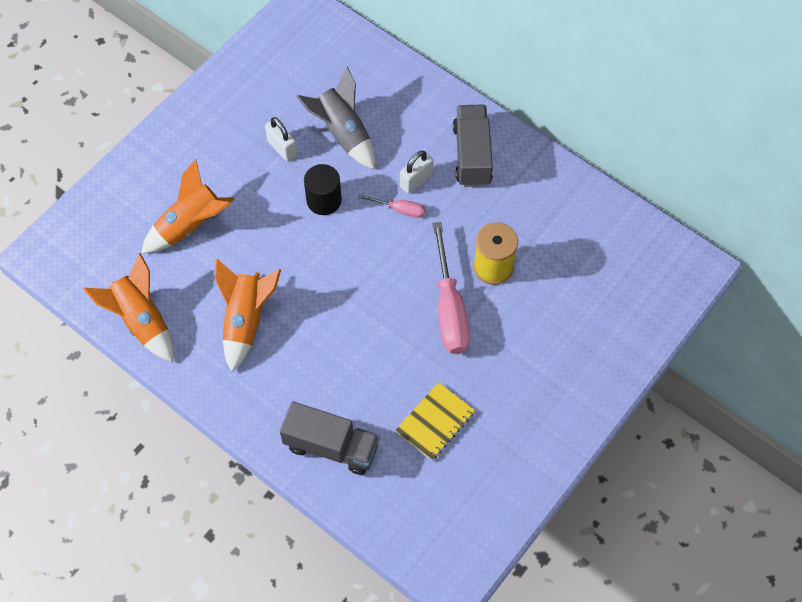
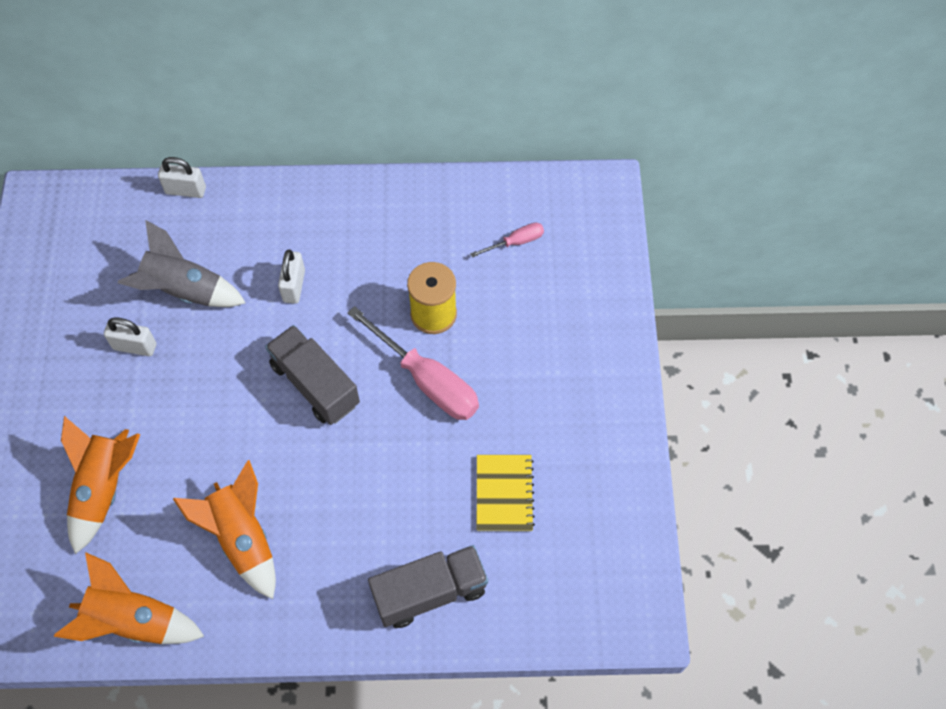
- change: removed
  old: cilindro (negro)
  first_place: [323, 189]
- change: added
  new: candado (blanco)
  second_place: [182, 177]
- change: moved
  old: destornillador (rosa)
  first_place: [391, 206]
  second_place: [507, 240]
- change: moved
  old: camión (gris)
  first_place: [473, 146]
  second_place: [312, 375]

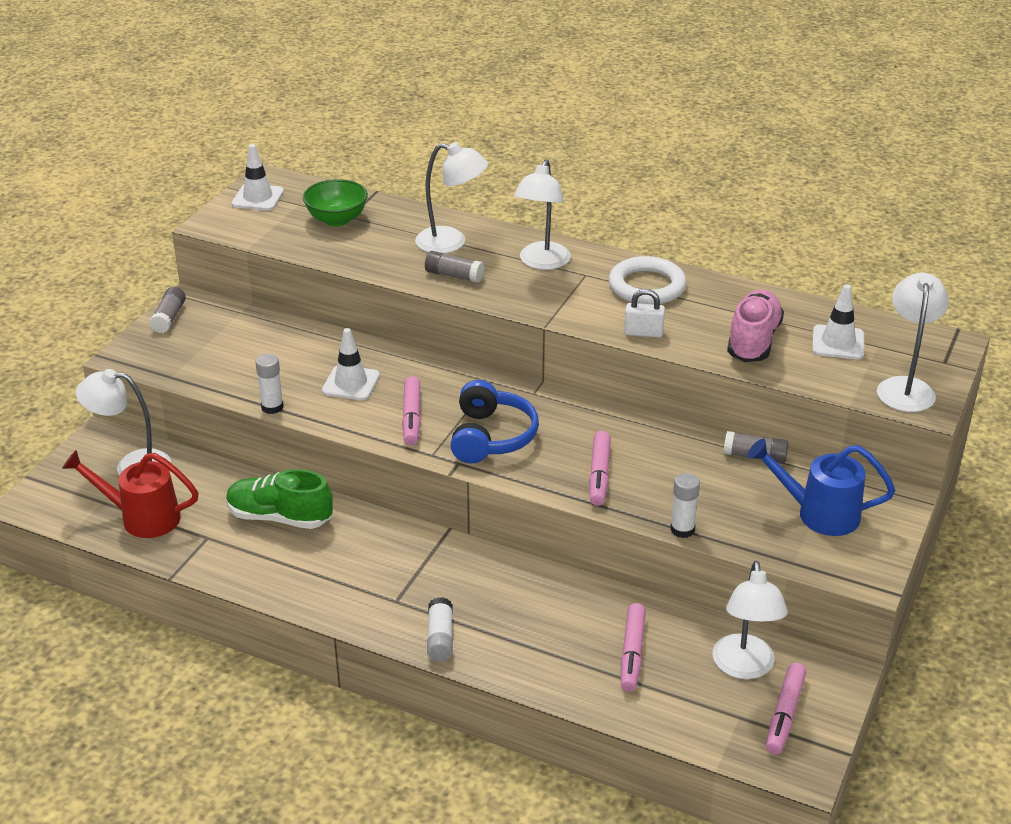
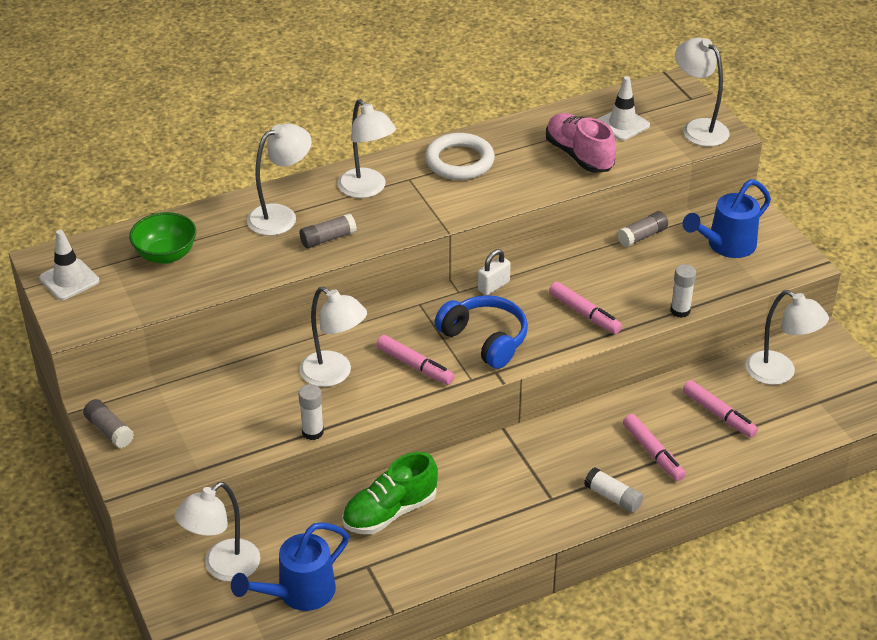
- change: moved
  old: candado (blanco)
  first_place: [644, 313]
  second_place: [494, 272]
- change: moved
  old: rotulador (rosa)
  first_place: [786, 708]
  second_place: [654, 447]
- change: replaced
  old: cono de tráfico (blanco)
  new: lámpara (blanco)
  first_place: [351, 364]
  second_place: [333, 337]
- change: recoloured
  old: regadera (rojo)
  new: regadera (azul)
  first_place: [130, 494]
  second_place: [290, 566]

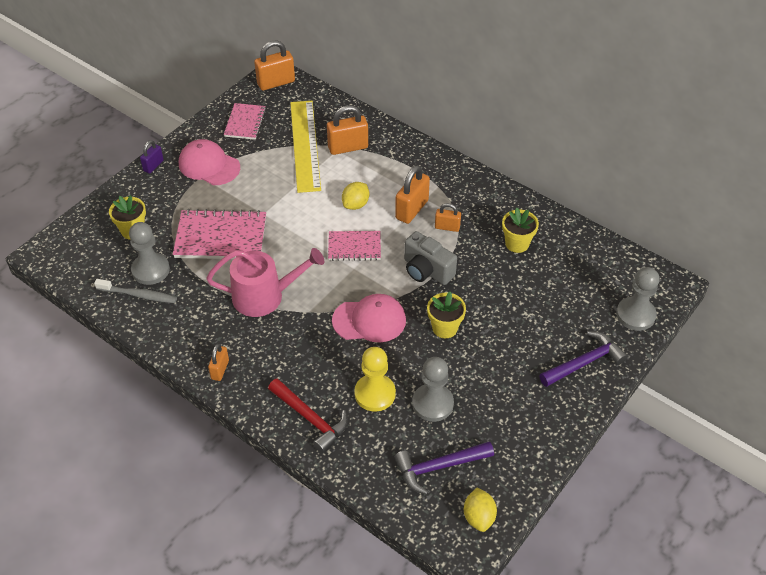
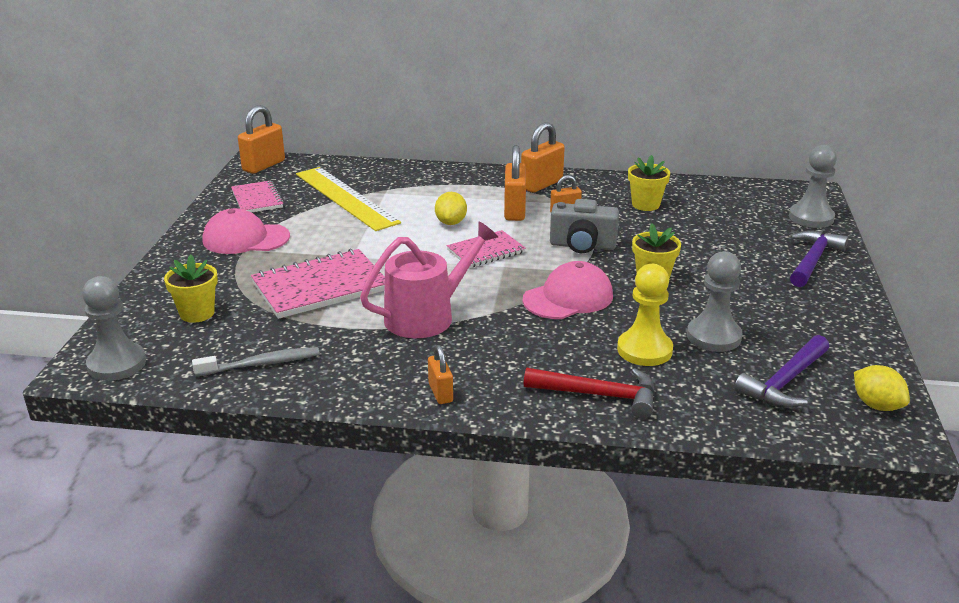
- change: removed
  old: candado (morado)
  first_place: [152, 157]
- change: moved
  old: peón (gris)
  first_place: [149, 253]
  second_place: [114, 328]
- change: moved
  old: candado (naranja)
  first_place: [347, 130]
  second_place: [543, 157]

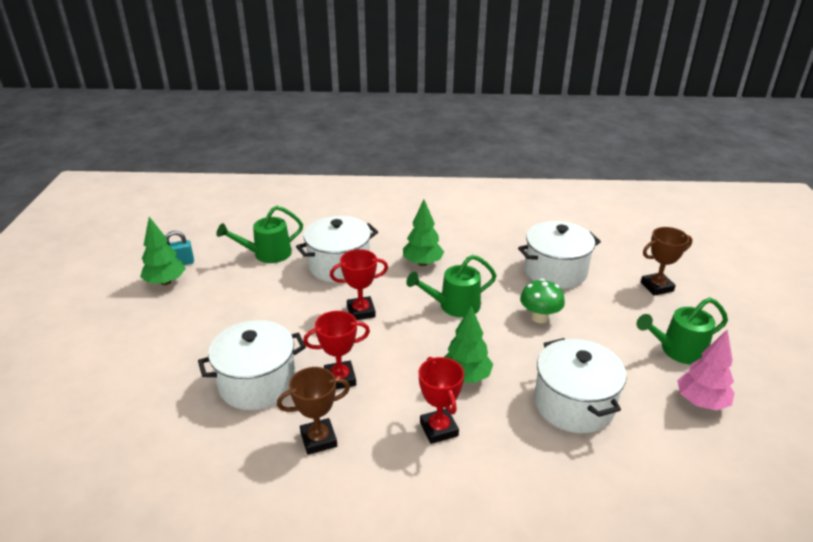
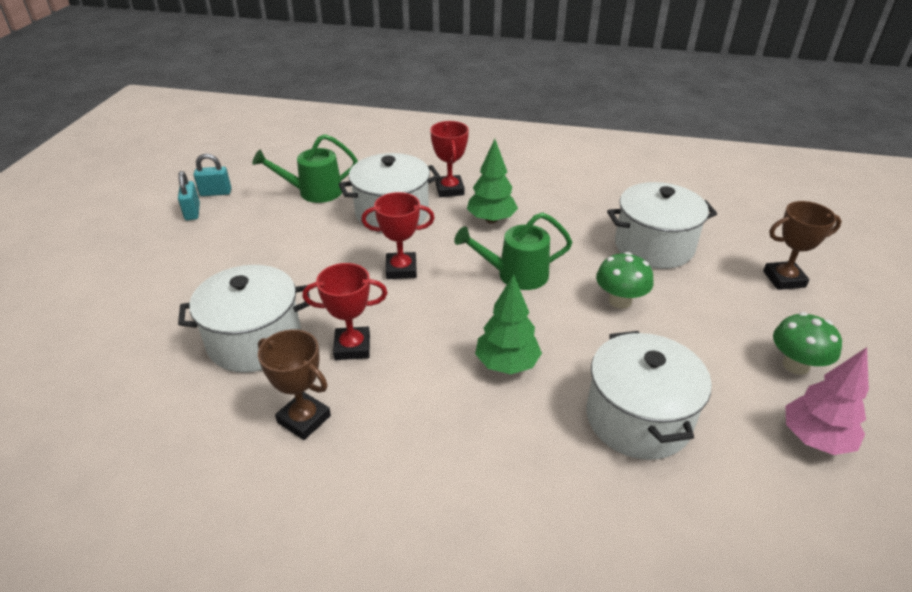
- change: moved
  old: trofeo (rojo)
  first_place: [441, 400]
  second_place: [449, 159]
- change: replaced
  old: árbol (verde)
  new: candado (turquesa)
  first_place: [163, 251]
  second_place: [189, 196]
- change: replaced
  old: regadera (verde)
  new: seta (verde)
  first_place: [682, 330]
  second_place: [807, 343]
- change: turned
  old: trofeo (marrón)
  first_place: [313, 411]
  second_place: [294, 384]
  degrees: 45

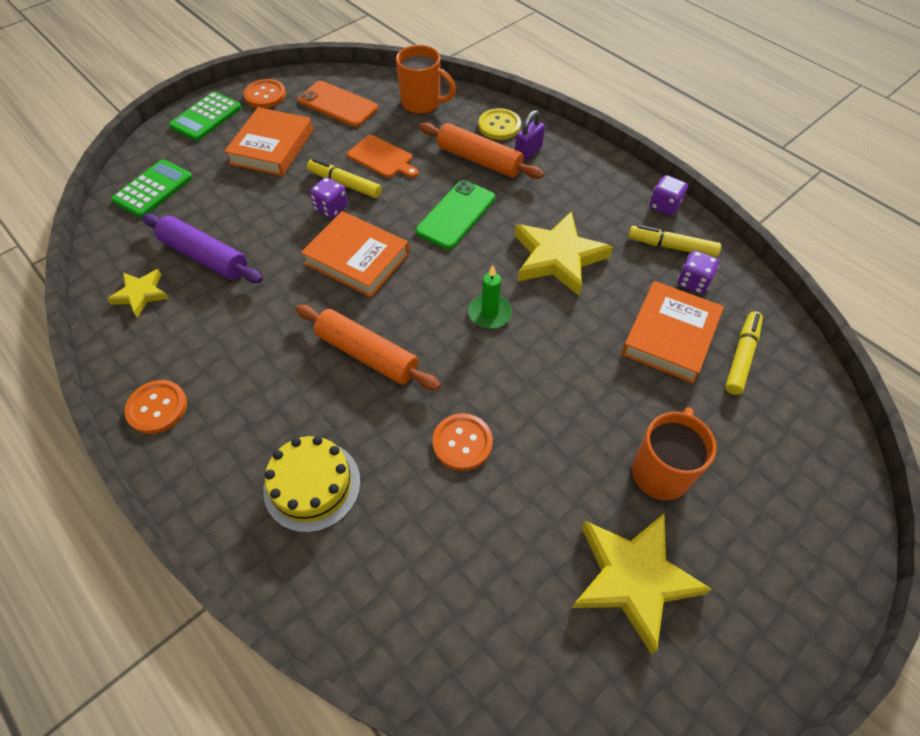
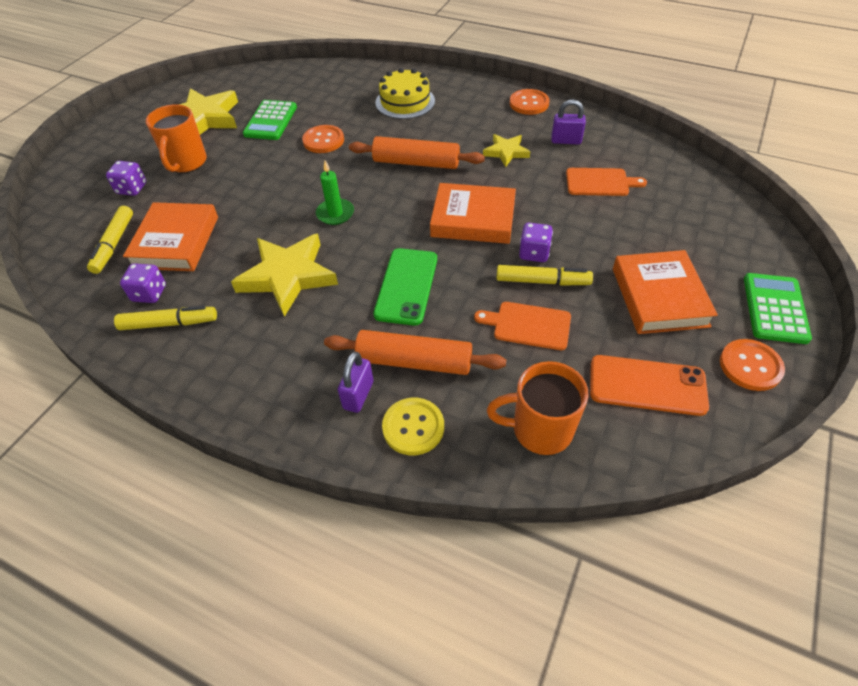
- change: added
  new: candado (morado)
  second_place: [568, 122]
- change: moved
  old: estrella (amarillo)
  first_place: [138, 293]
  second_place: [506, 150]
- change: moved
  old: calculadora (verde)
  first_place: [152, 188]
  second_place: [270, 120]
- change: moved
  old: dado (morado)
  first_place: [669, 195]
  second_place: [126, 178]
- change: replaced
  old: rodillo (morado)
  new: tabla de cortar (naranja)
  first_place: [202, 248]
  second_place: [606, 182]

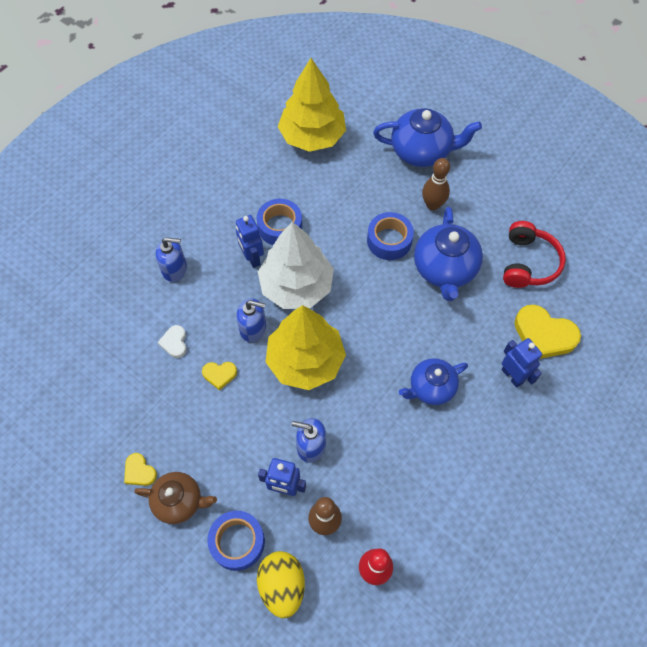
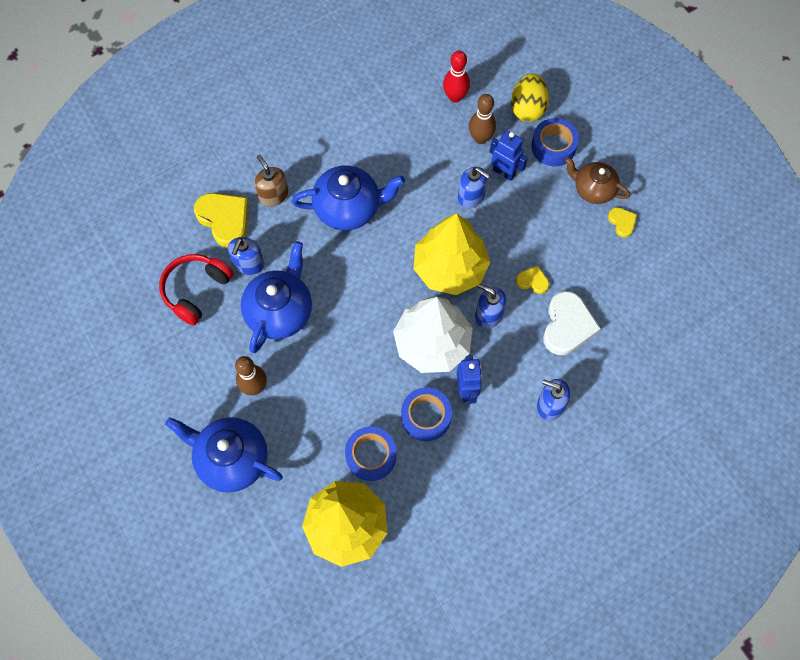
- change: added
  new: dispensador de jabón (azul)
  second_place: [246, 256]
- change: moved
  old: cinta adhesiva (azul)
  first_place: [390, 236]
  second_place: [370, 453]
- change: replaced
  old: robot (azul)
  new: dispensador de jabón (marrón)
  first_place: [521, 363]
  second_place: [271, 181]
- change: resized
  old: corazón (blanco)
  first_place: [172, 341]
  second_place: [572, 323]
  factor: 1.93
- change: resized
  old: tetera (azul)
  first_place: [433, 381]
  second_place: [348, 198]
  factor: 1.52

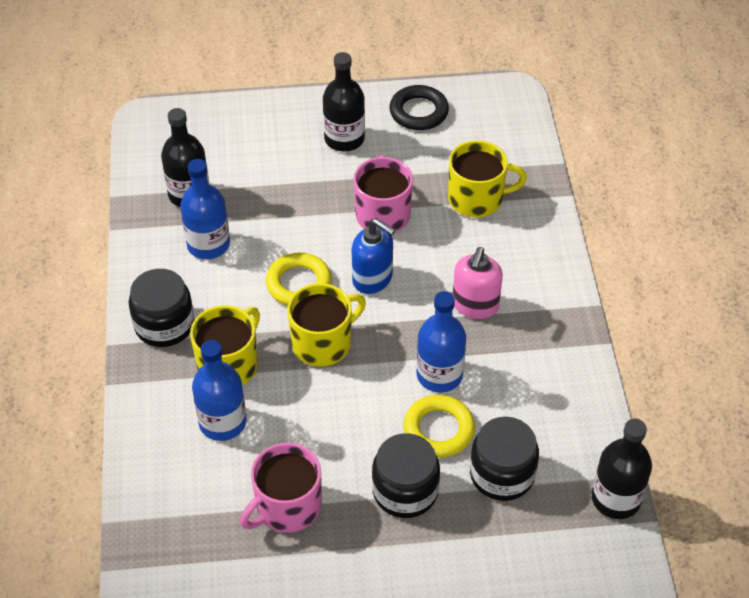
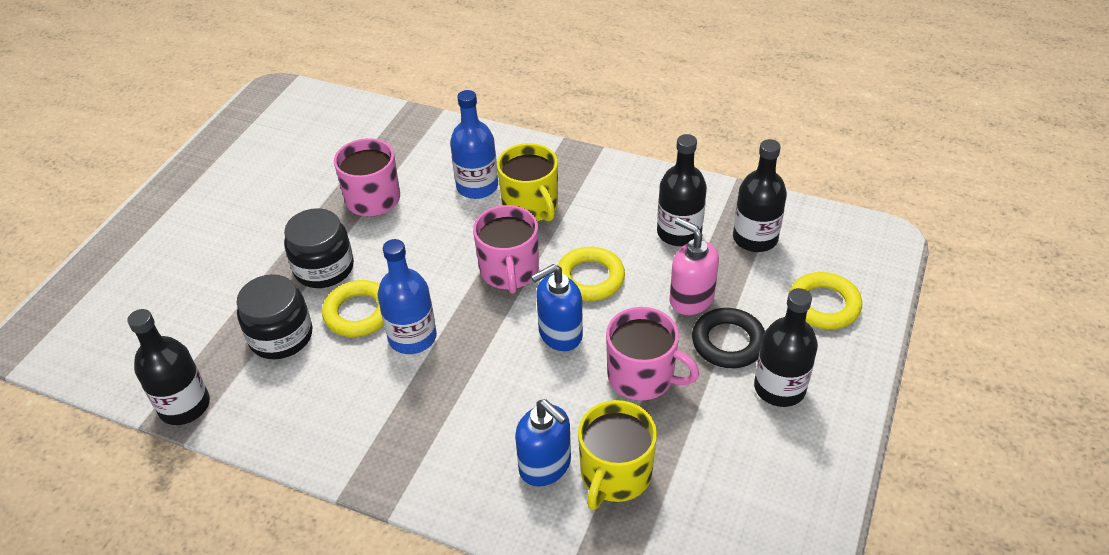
- change: removed
  old: tarro (negro)
  first_place: [161, 308]
- change: added
  new: dispensador de jabón (azul)
  second_place: [543, 443]
- change: added
  new: anillo (amarillo)
  second_place: [826, 300]
- change: moved
  old: anillo (negro)
  first_place: [419, 107]
  second_place: [728, 338]
- change: moved
  old: dispensador de jabón (rosa)
  first_place: [478, 283]
  second_place: [694, 266]
- change: recoloured
  old: botella (azul)
  new: botella (negro)
  first_place: [205, 209]
  second_place: [682, 190]
- change: recoloured
  old: taza (amarillo)
  new: taza (rosa)
  first_place: [326, 325]
  second_place: [506, 249]

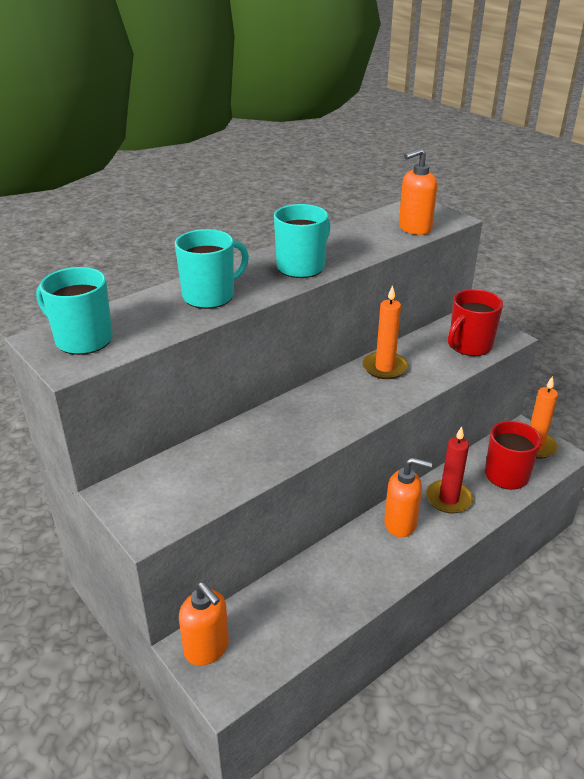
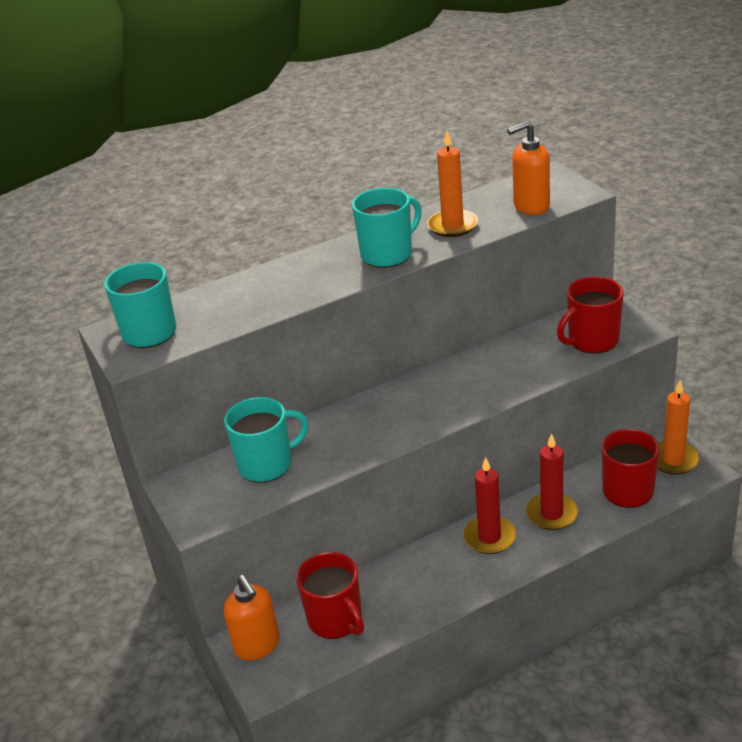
- change: added
  new: taza (rojo)
  second_place: [330, 595]
- change: moved
  old: taza (turquesa)
  first_place: [212, 269]
  second_place: [266, 440]
- change: moved
  old: vela (naranja)
  first_place: [385, 332]
  second_place: [452, 183]
- change: replaced
  old: dispensador de jabón (naranja)
  new: vela (rojo)
  first_place: [408, 497]
  second_place: [489, 505]

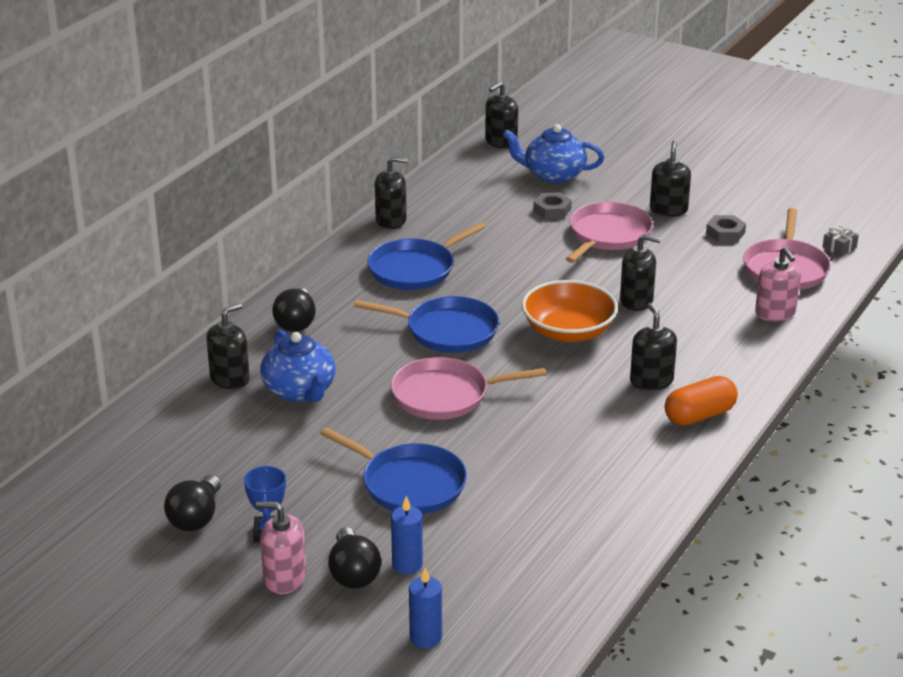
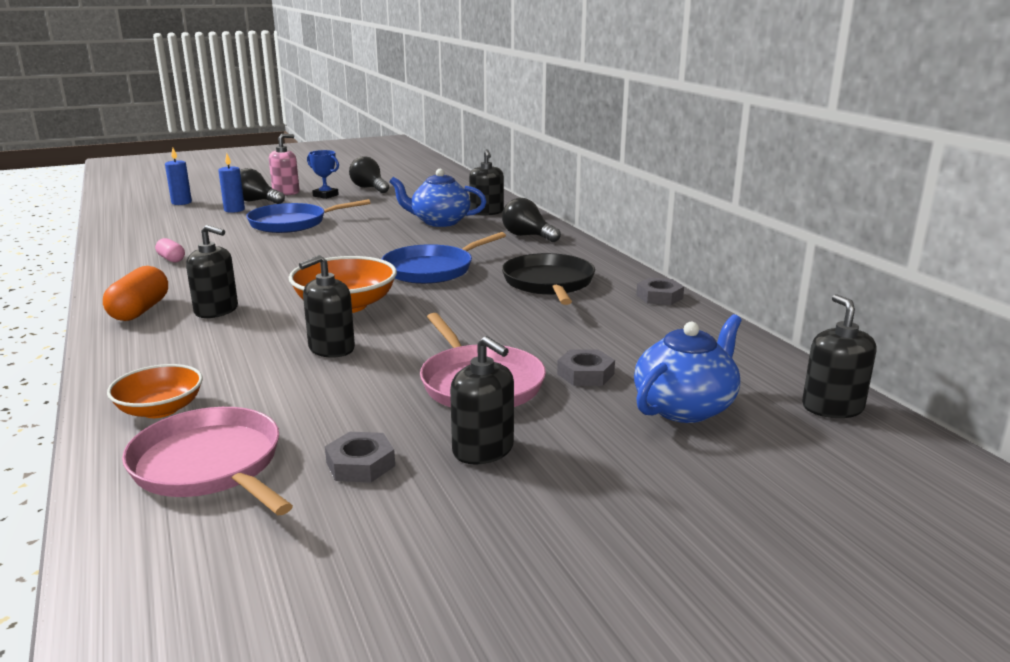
- change: removed
  old: sartén (rosa)
  first_place: [468, 388]
- change: removed
  old: regalo (gris)
  first_place: [840, 241]
- change: added
  new: cápsula (rosa)
  second_place: [170, 250]
- change: replaced
  old: dispensador de jabón (negro)
  new: tuerca (gris)
  first_place: [391, 192]
  second_place: [660, 291]
- change: replaced
  old: dispensador de jabón (rosa)
  new: cuenco (naranja)
  first_place: [778, 284]
  second_place: [155, 391]
- change: recoloured
  old: sartén (azul)
  new: sartén (negro)
  first_place: [426, 256]
  second_place: [548, 279]

